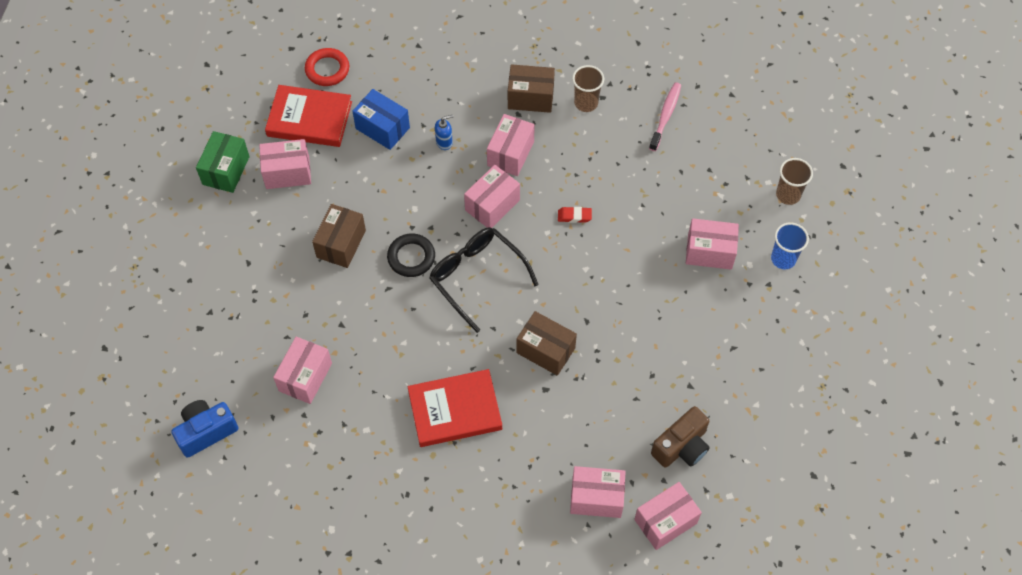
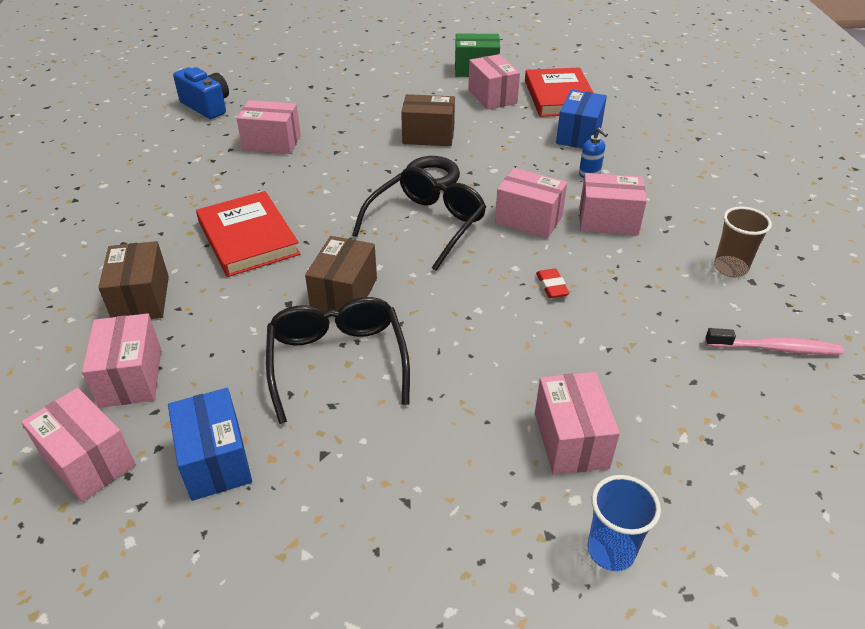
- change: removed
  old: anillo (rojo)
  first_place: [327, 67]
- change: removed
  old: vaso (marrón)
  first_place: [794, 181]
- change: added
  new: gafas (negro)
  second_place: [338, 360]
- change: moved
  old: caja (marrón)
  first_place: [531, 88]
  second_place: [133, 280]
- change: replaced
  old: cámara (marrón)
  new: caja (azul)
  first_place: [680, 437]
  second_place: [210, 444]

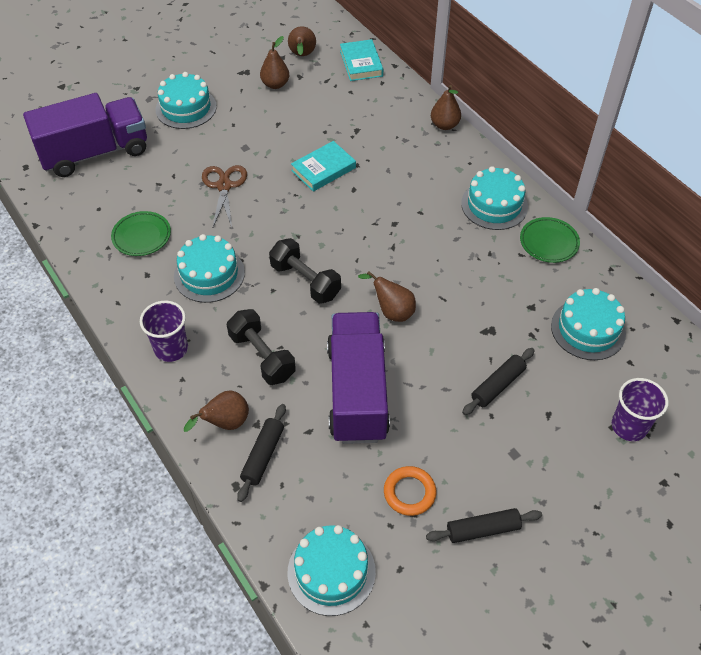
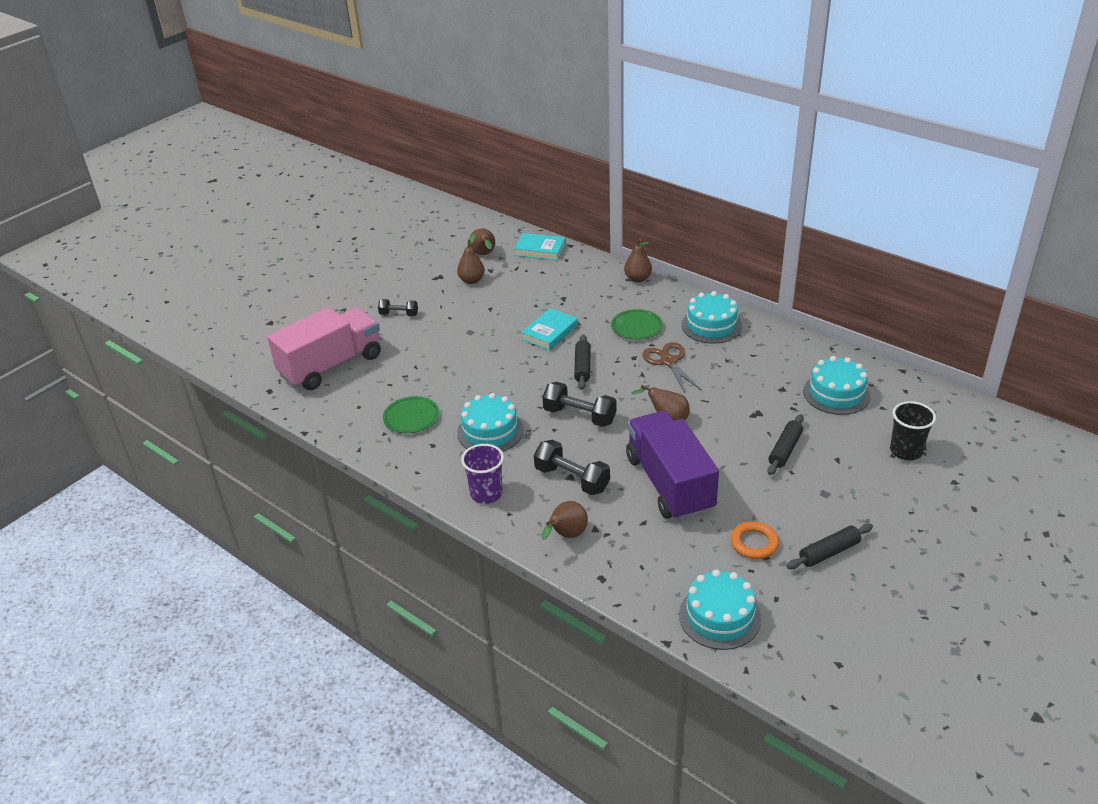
- change: moved
  old: tijeras (marrón)
  first_place: [224, 196]
  second_place: [672, 367]
- change: moved
  old: rodillo (negro)
  first_place: [261, 453]
  second_place: [582, 362]
- change: moved
  old: plato (verde)
  first_place: [550, 240]
  second_place: [637, 324]
- change: replaced
  old: tarta (turquesa)
  new: mancuerna (negro)
  first_place: [186, 100]
  second_place: [398, 307]
- change: recoloured
  old: camión (morado)
  new: camión (rosa)
  first_place: [85, 135]
  second_place: [324, 348]
- change: recoloured
  old: vaso (morado)
  new: vaso (negro)
  first_place: [640, 409]
  second_place: [913, 430]
- change: turned
  old: libro (turquesa)
  first_place: [361, 60]
  second_place: [540, 246]
  degrees: -45

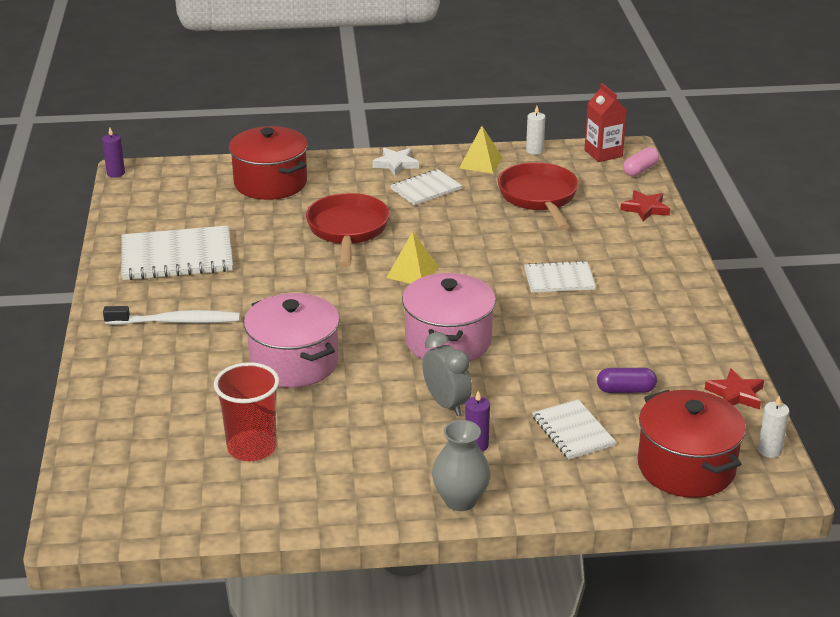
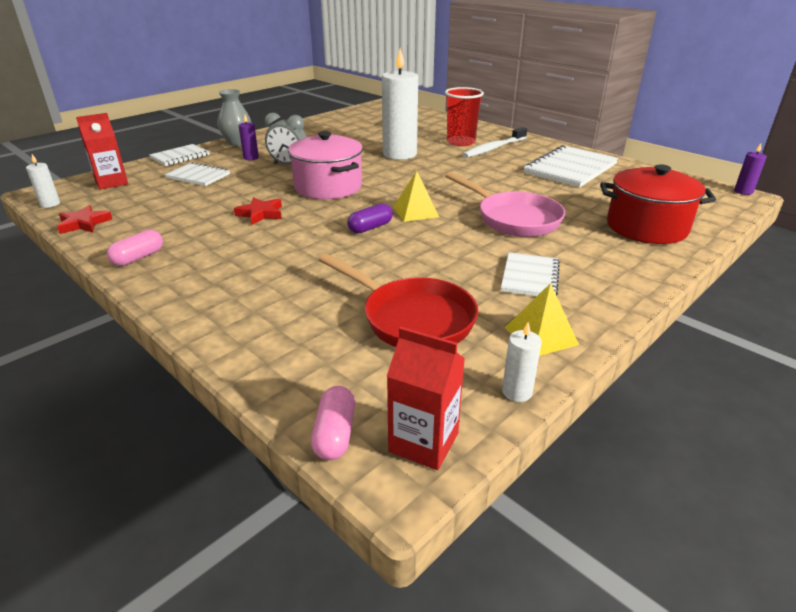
- change: removed
  old: estrella (blanco)
  first_place: [395, 162]
- change: added
  new: cápsula (rosa)
  second_place: [135, 248]
- change: moved
  old: vaso (rojo)
  first_place: [246, 411]
  second_place: [464, 116]
- change: moved
  old: cuaderno (blanco)
  first_place: [560, 277]
  second_place: [179, 155]
- change: moved
  old: cápsula (morado)
  first_place: [627, 380]
  second_place: [370, 218]
- change: moved
  old: estrella (rojo)
  first_place: [645, 205]
  second_place: [258, 211]
- change: replaced
  old: olla (rosa)
  new: vela (blanco)
  first_place: [292, 340]
  second_place: [400, 104]
- change: replaced
  old: olla (rojo)
  new: cartón de leche (rojo)
  first_place: [692, 444]
  second_place: [102, 151]
- change: recoloured
  old: sartén (rojo)
  new: sartén (rosa)
  first_place: [348, 230]
  second_place: [505, 204]

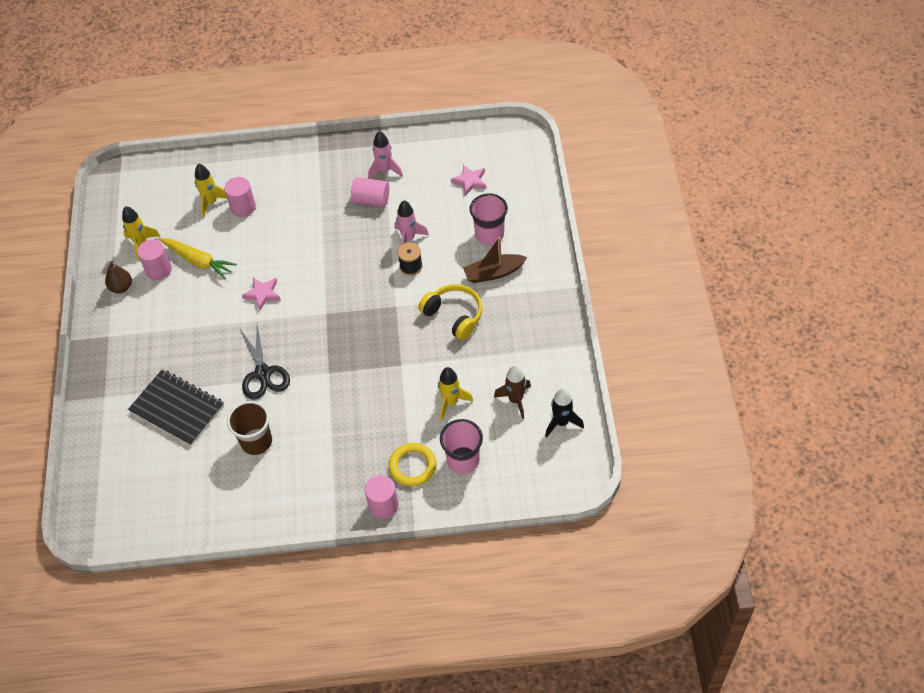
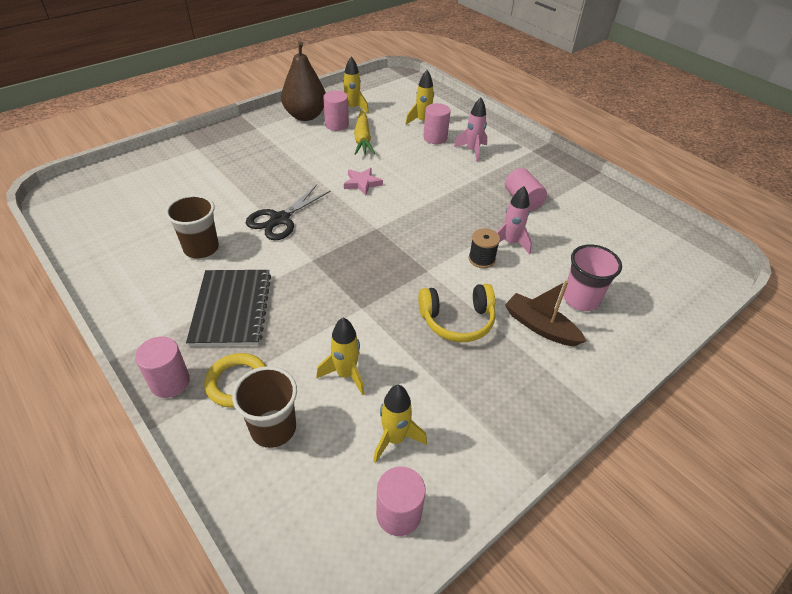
- change: removed
  old: estrella (rosa)
  first_place: [468, 180]
- change: moved
  old: cuaderno (negro)
  first_place: [176, 407]
  second_place: [228, 308]
- change: moved
  old: cohete (rosa)
  first_place: [385, 155]
  second_place: [470, 129]
- change: replaced
  old: cohete (negro)
  new: cilindro (rosa)
  first_place: [564, 413]
  second_place: [401, 501]
- change: recoloured
  old: vaso (rosa)
  new: vaso (marrón)
  first_place: [461, 446]
  second_place: [264, 407]
- change: recoloured
  old: cohete (marrón)
  new: cohete (amarillo)
  first_place: [512, 392]
  second_place: [400, 424]
- change: turned
  old: auriculares (amarillo)
  first_place: [450, 312]
  second_place: [457, 313]
  degrees: 75
- change: resized
  old: pera (marrón)
  first_place: [118, 277]
  second_place: [303, 81]
  factor: 1.92

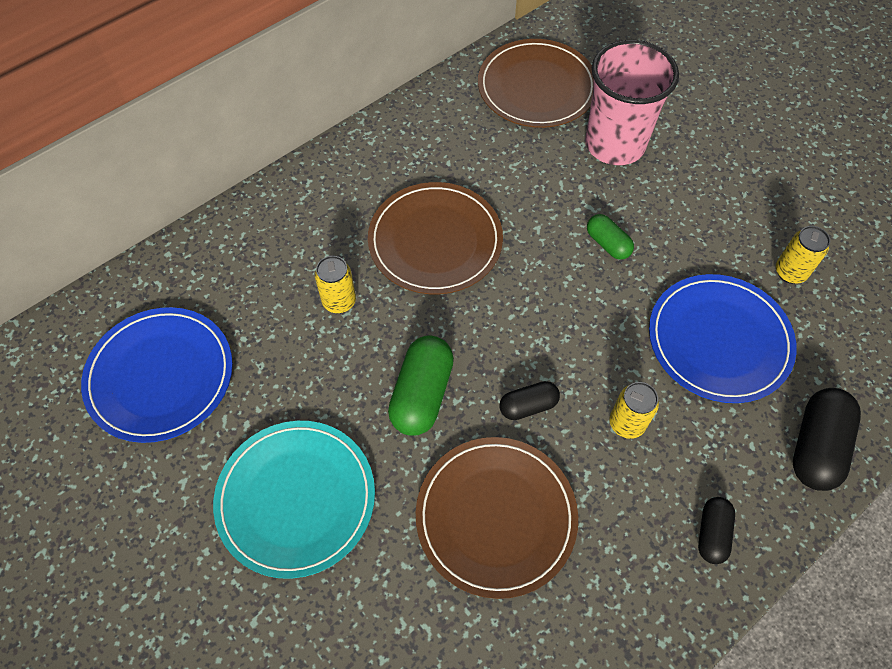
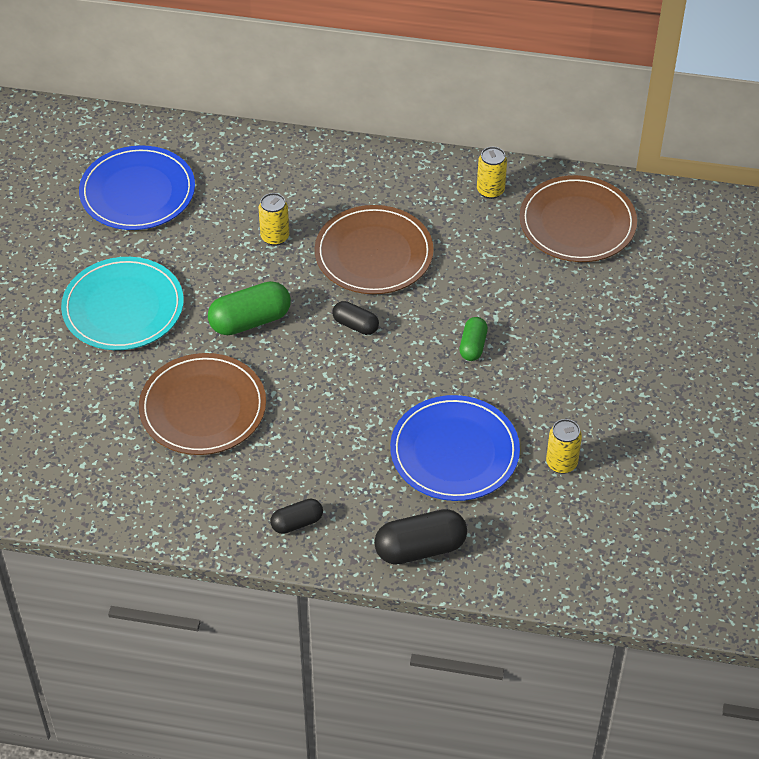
- change: removed
  old: vaso (rosa)
  first_place: [632, 102]
- change: moved
  old: cápsula (negro)
  first_place: [529, 400]
  second_place: [355, 318]
- change: moved
  old: lata (amarillo)
  first_place: [634, 410]
  second_place: [492, 173]

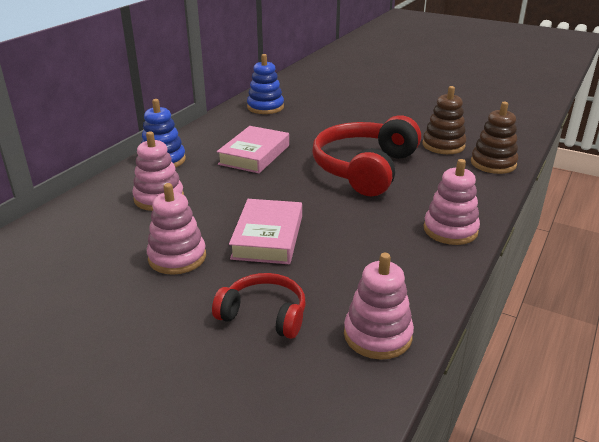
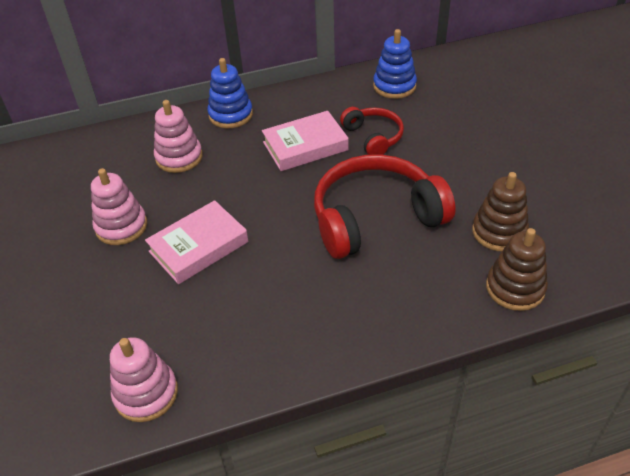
- change: removed
  old: juguete apilable (rosa)
  first_place: [452, 202]
- change: moved
  old: auriculares (rojo)
  first_place: [259, 306]
  second_place: [372, 131]

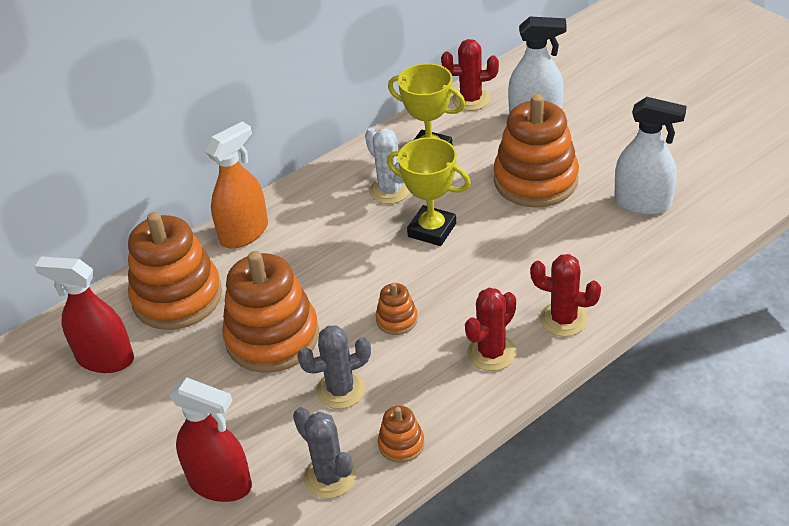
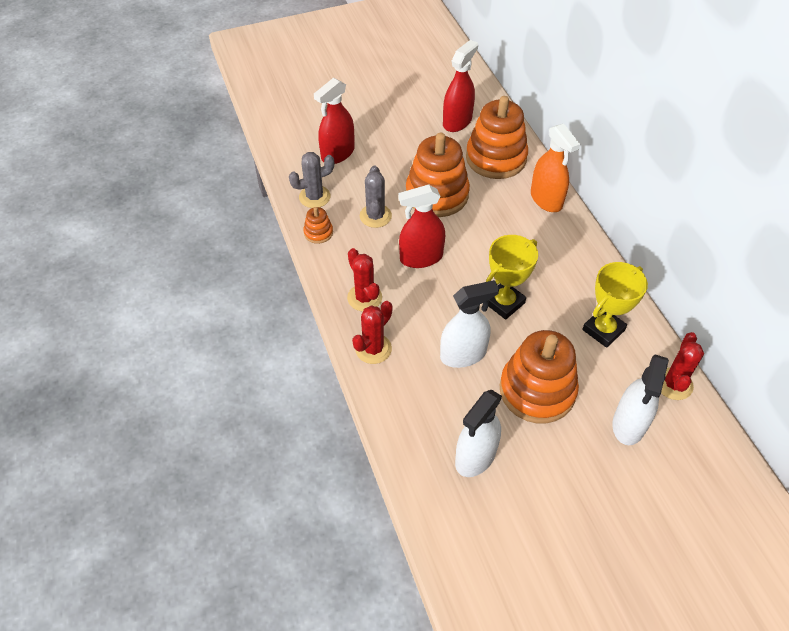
- change: removed
  old: cactus (blanco)
  first_place: [387, 165]
- change: added
  new: pulverizador (blanco)
  second_place: [469, 324]
- change: replaced
  old: juguete apilable (naranja)
  new: pulverizador (rojo)
  first_place: [397, 309]
  second_place: [421, 226]

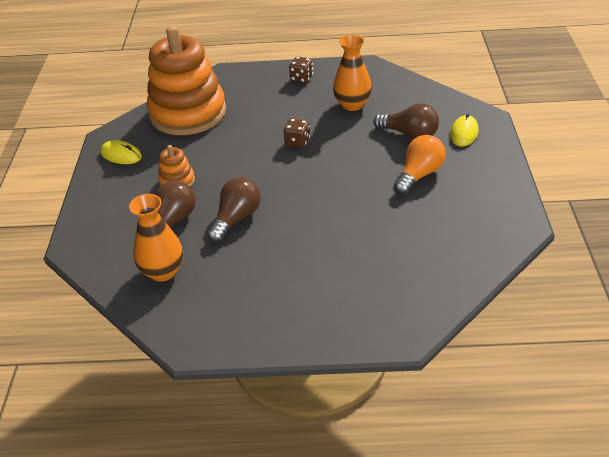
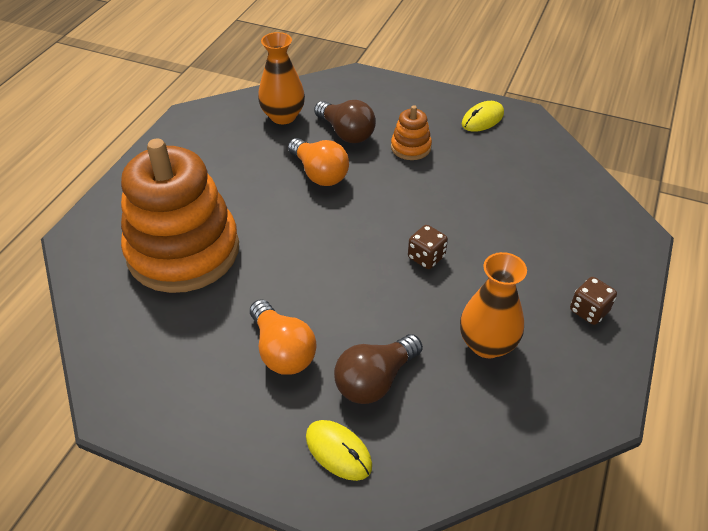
- change: moved
  old: juguete apilable (naranja)
  first_place: [186, 80]
  second_place: [180, 216]
- change: recoloured
  old: bombilla (marrón)
  new: bombilla (naranja)
  first_place: [234, 210]
  second_place: [318, 162]

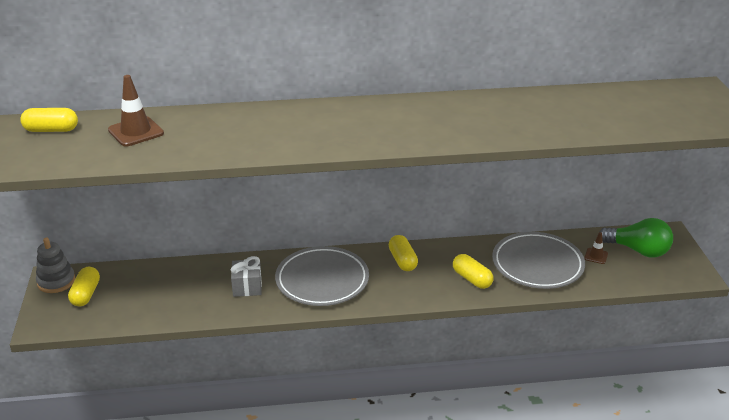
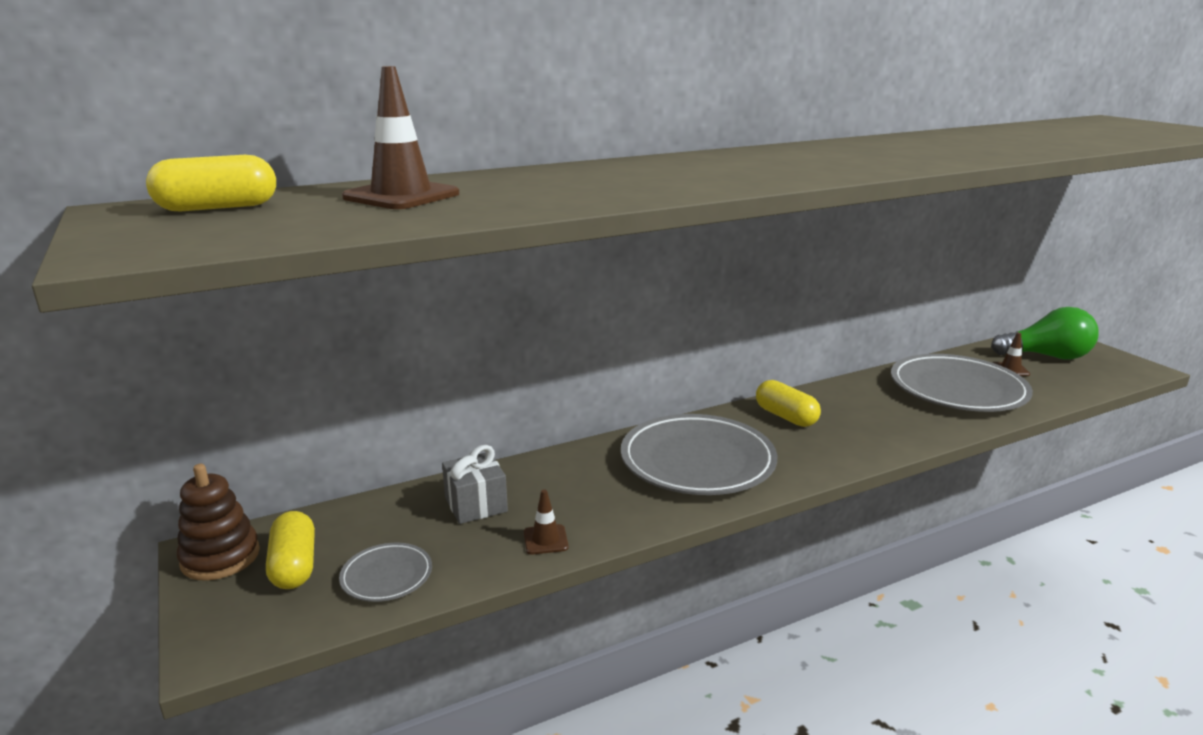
- change: removed
  old: cápsula (amarillo)
  first_place: [473, 271]
- change: added
  new: plato (gris)
  second_place: [385, 572]
- change: added
  new: cono de tráfico (marrón)
  second_place: [546, 522]
- change: moved
  old: regalo (gris)
  first_place: [246, 276]
  second_place: [475, 484]
- change: recoloured
  old: juguete apilable (gris)
  new: juguete apilable (marrón)
  first_place: [55, 265]
  second_place: [218, 522]

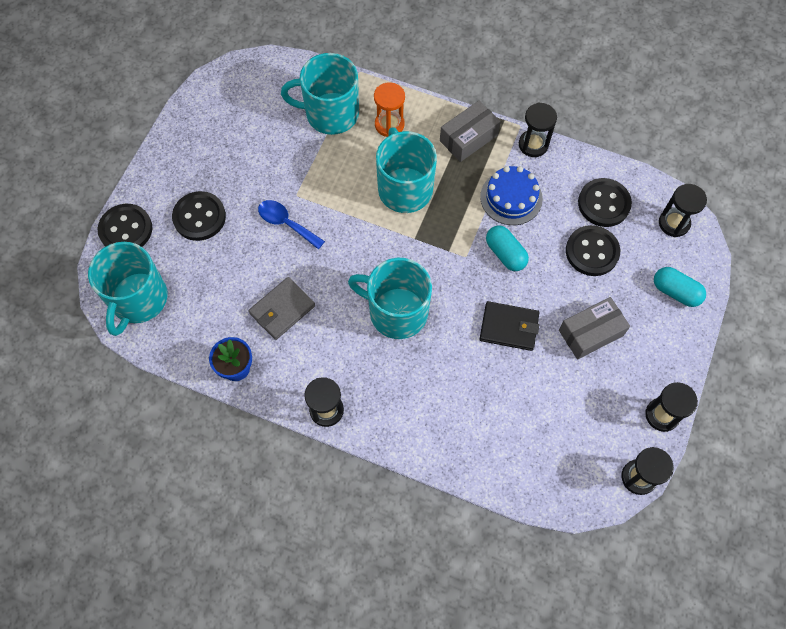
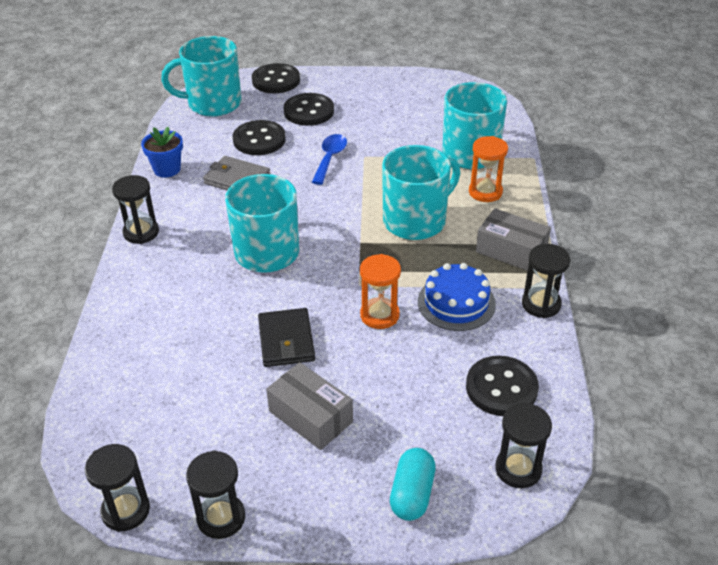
- change: moved
  old: botón (negro)
  first_place: [593, 250]
  second_place: [259, 137]
- change: replaced
  old: cápsula (turquesa)
  new: reloj de arena (naranja)
  first_place: [507, 248]
  second_place: [380, 291]

